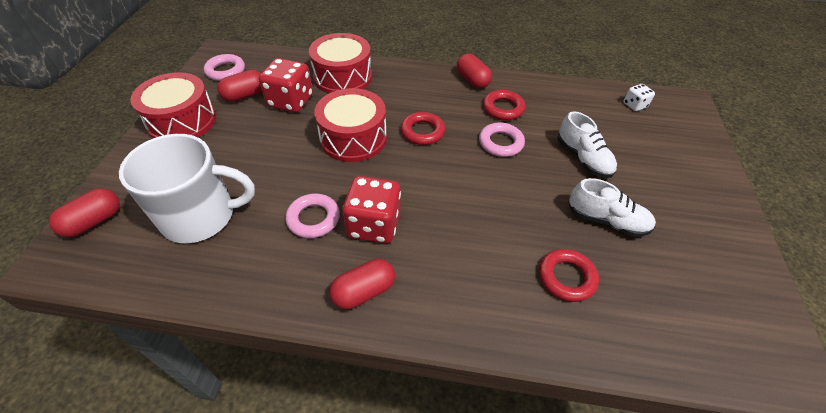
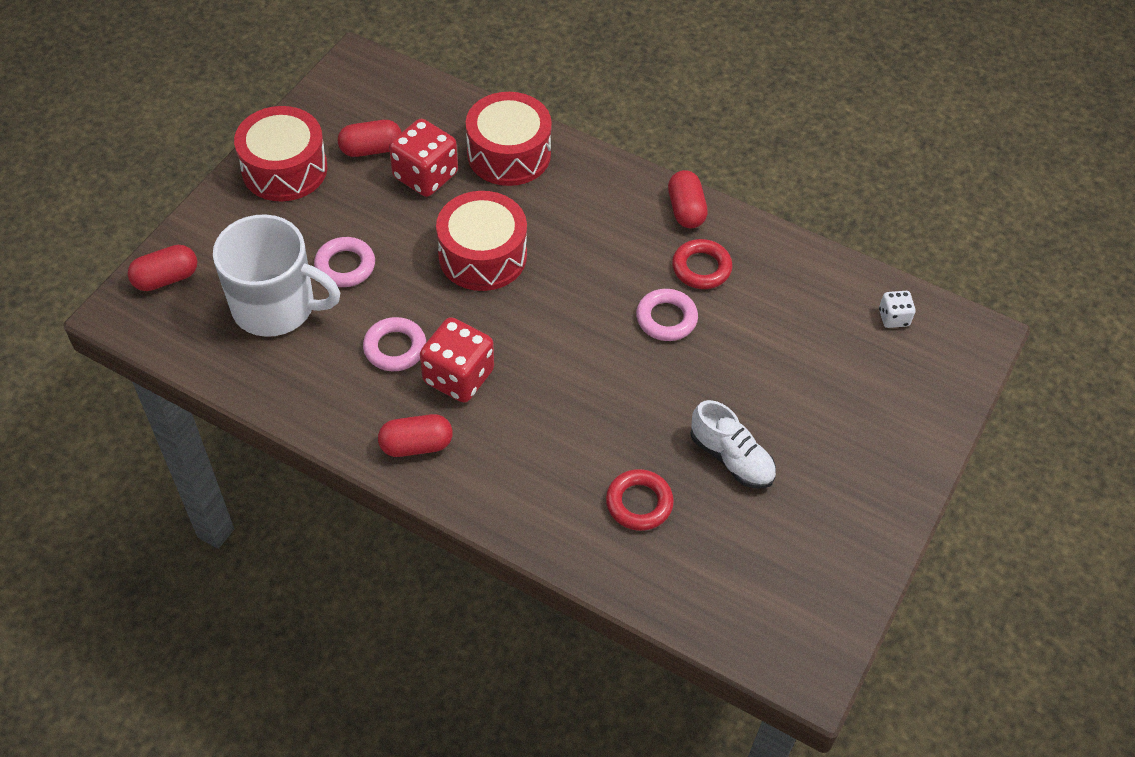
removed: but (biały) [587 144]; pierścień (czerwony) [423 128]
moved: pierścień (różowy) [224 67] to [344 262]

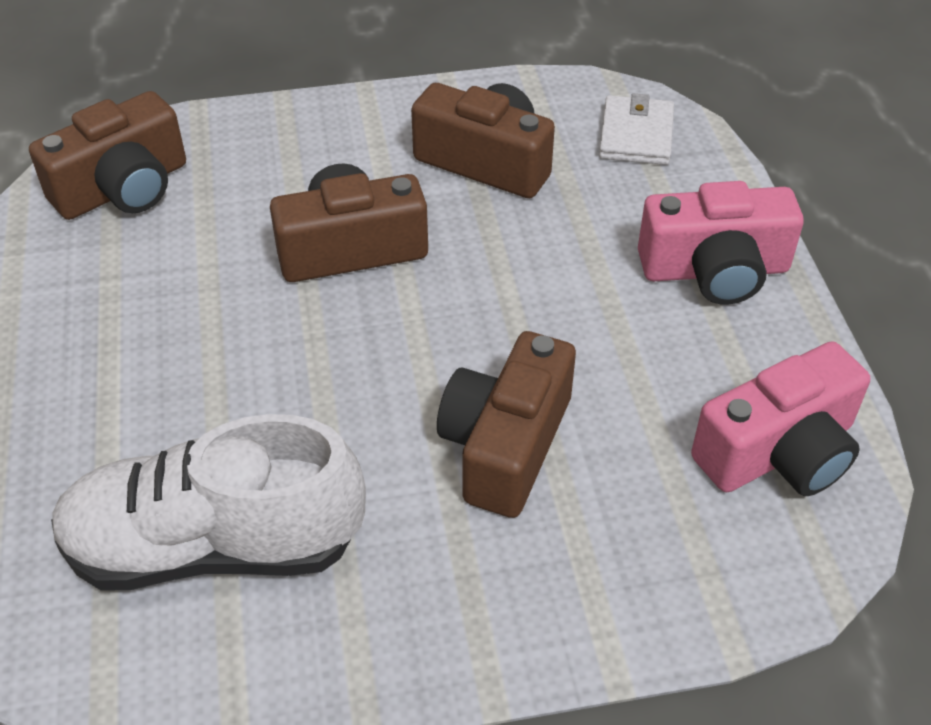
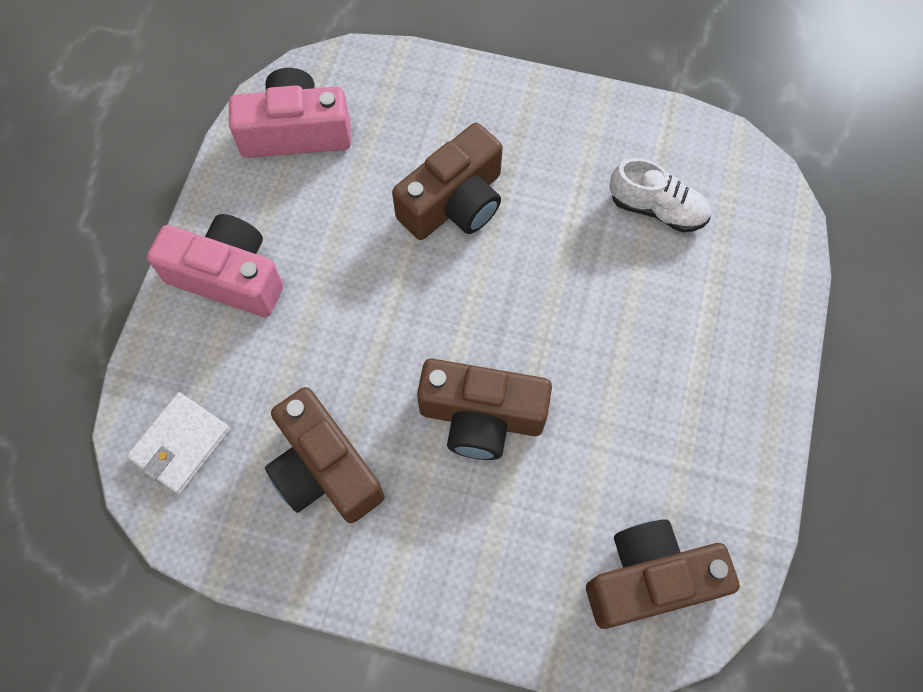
resized: but (biały) [208 502] = [660 195] x0.54

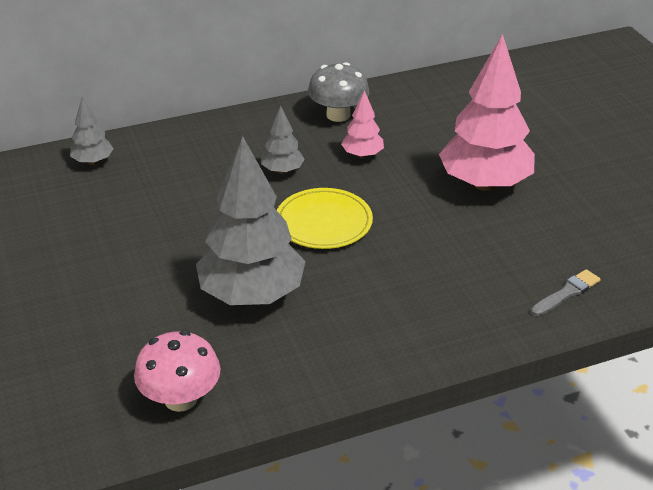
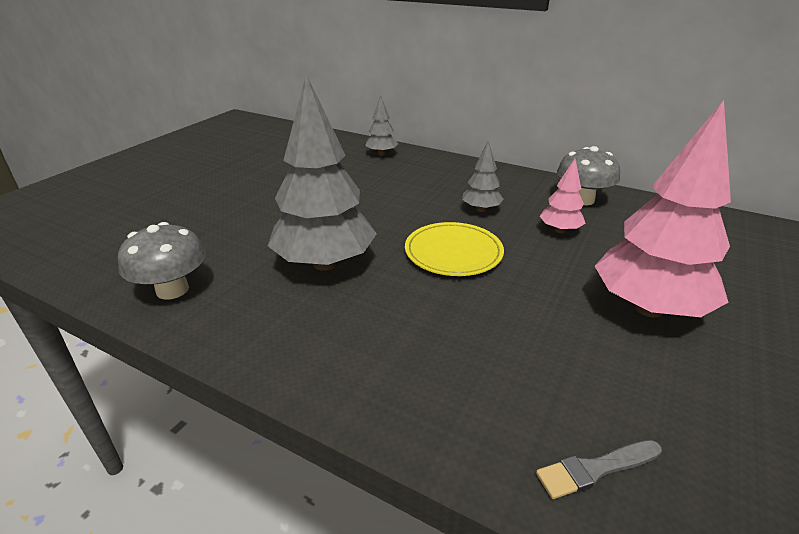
recoloured: grzyb (różowy) [177 371] to grzyb (szary) [162 261]
turned: pędzel (szary) [566 292] = [599 469] 150 degrees clockwise

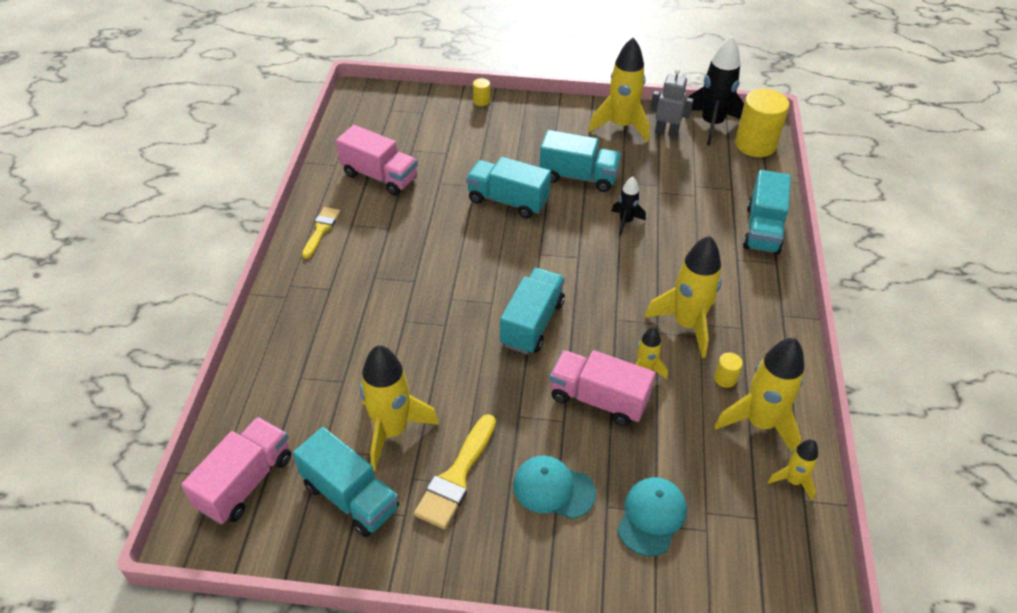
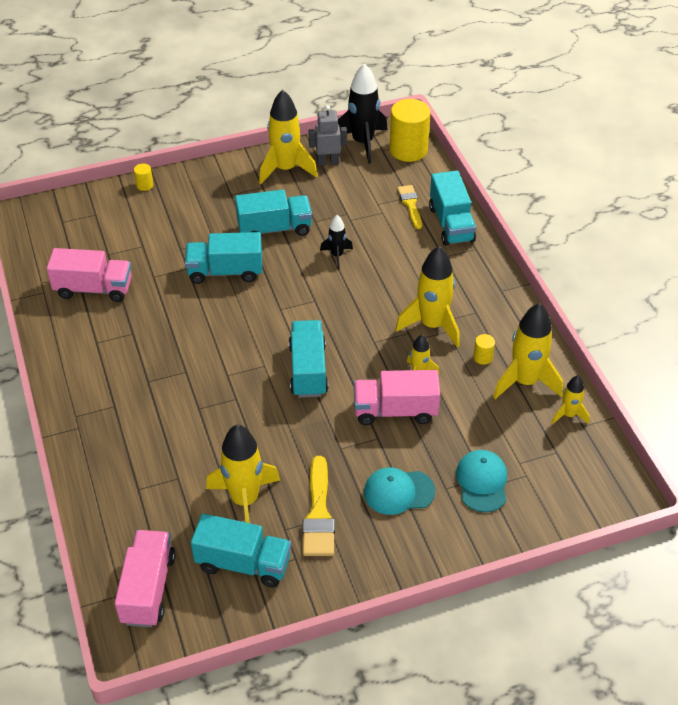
moved: pędzel (żółty) [321 233] to [409 207]

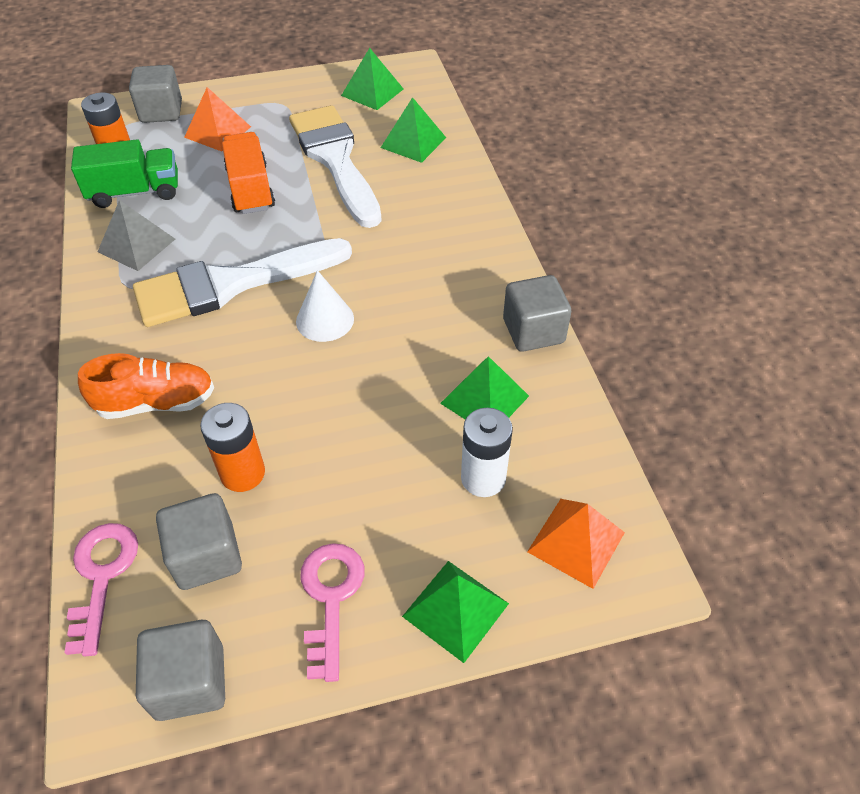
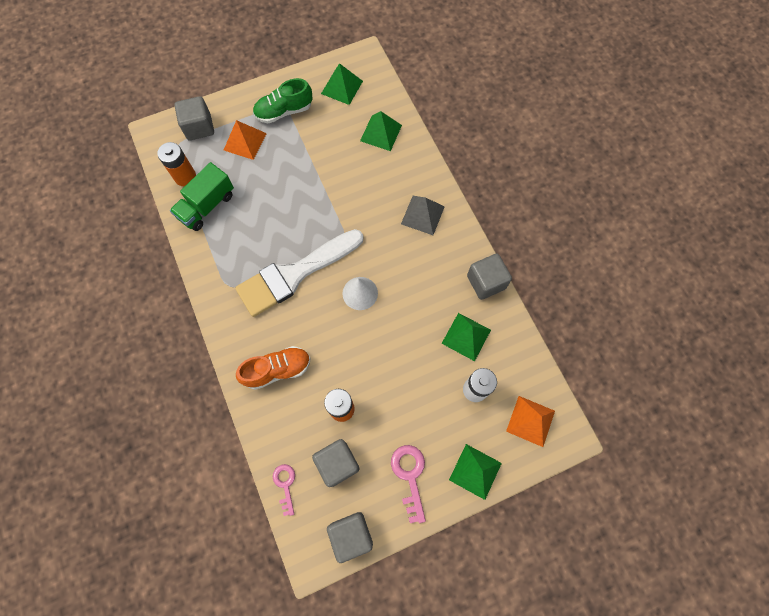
removed: pędzel (biały) [335 166]; ciężarówka (pomarańczowy) [248 173]
added: but (zielony) [283 100]
moved: piramida (szary) [136 235] to [423 215]
turned: ciężarówka (zielony) [124 174] = [202 196] 150 degrees clockwise
resized: klucz (różowy) [101 589] = [284 490] x0.66

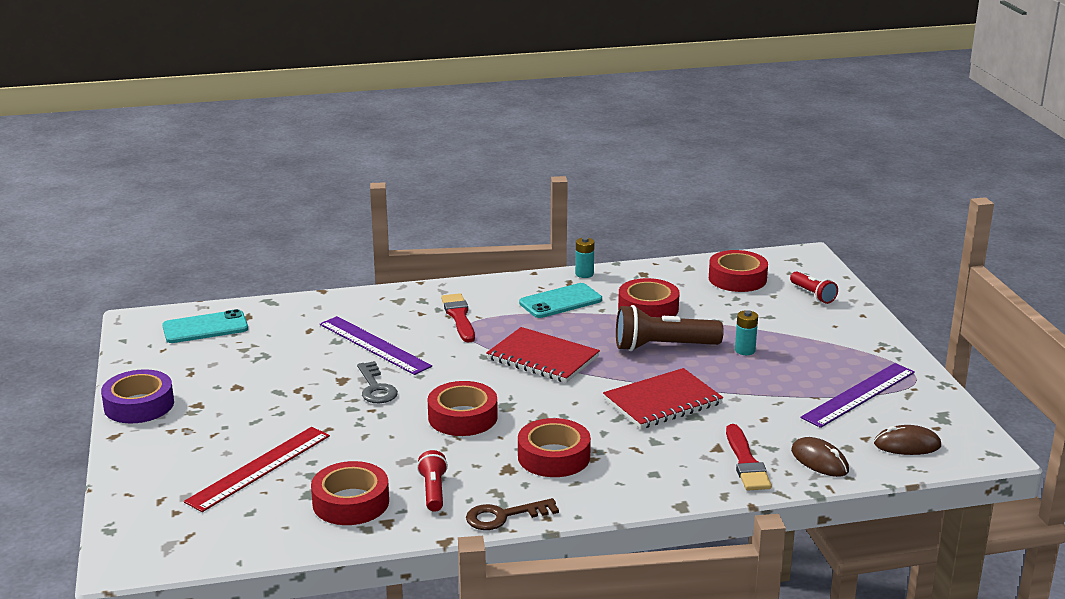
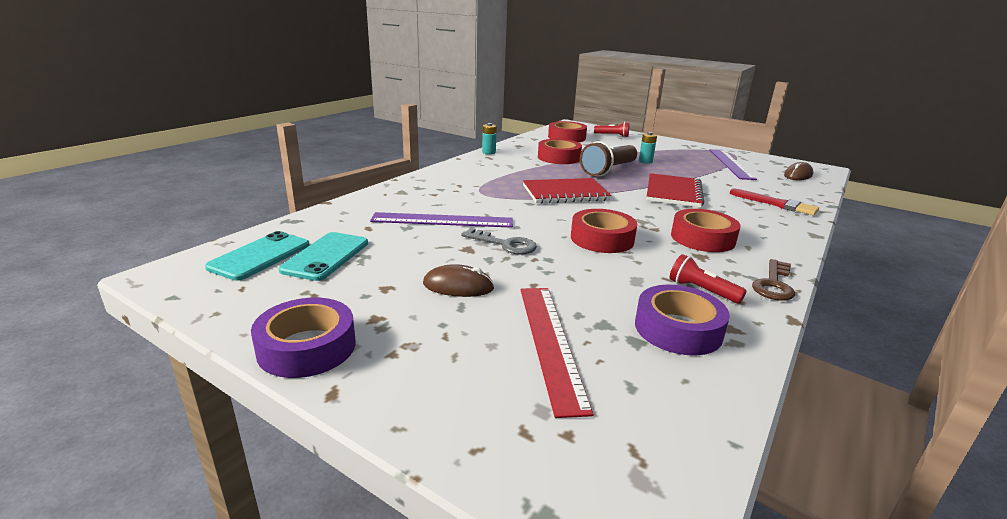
removed: pędzel (czerwony) [458 318]
moved: telefon (turkusowy) [560 300] to [323 256]; myszka (brązowy) [820 457] to [458 280]
recoloured: taśma klejąca (czerwony) [350 493] to taśma klejąca (fioletowy) [682 320]

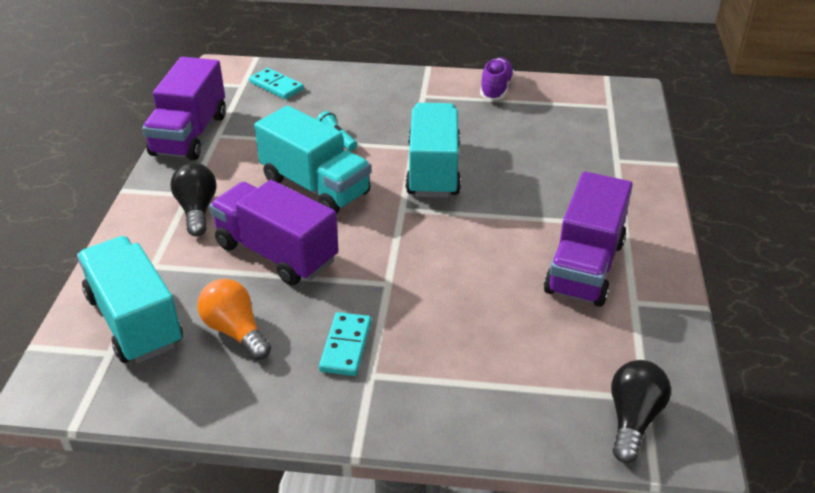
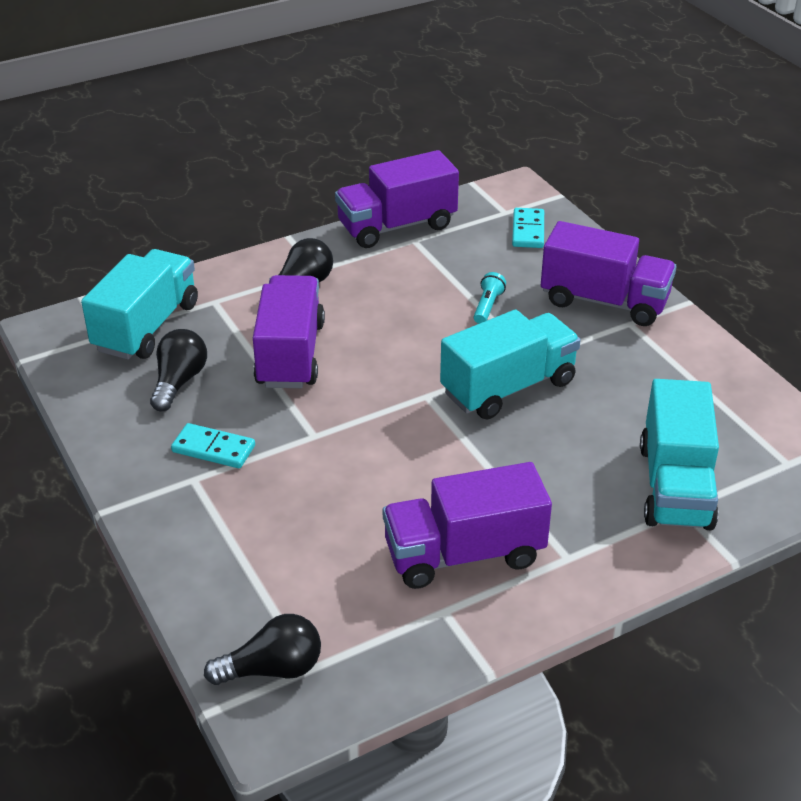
removed: but (fioletowy) [497 79]
added: ciężarówka (fioletowy) [609 273]
moved: ciężarówka (turkusowy) [312 160] to [679 454]
recoloured: żarówka (pomarańczowy) [234 319] to żarówka (czarny) [178 370]
turned: kostka domina (turkusowy) [345 344] = [213 445] 45 degrees clockwise

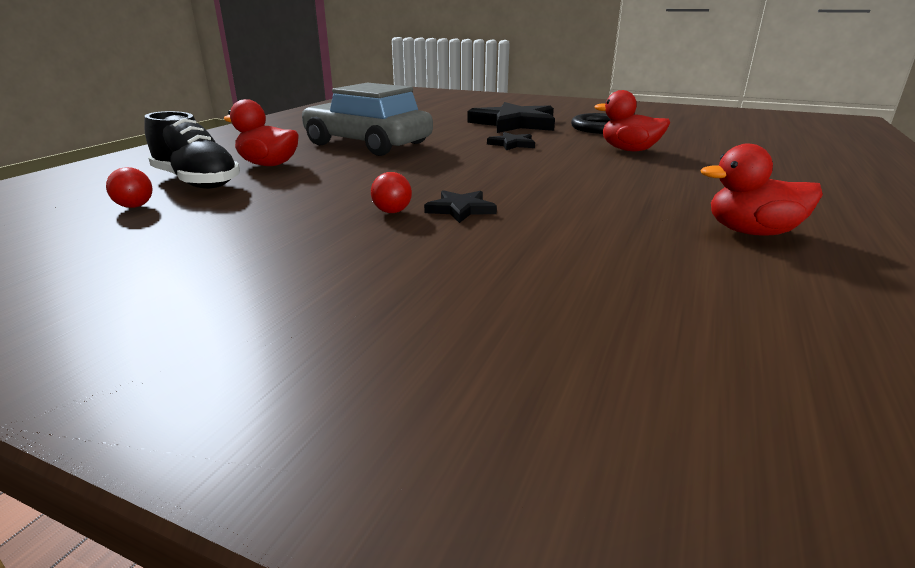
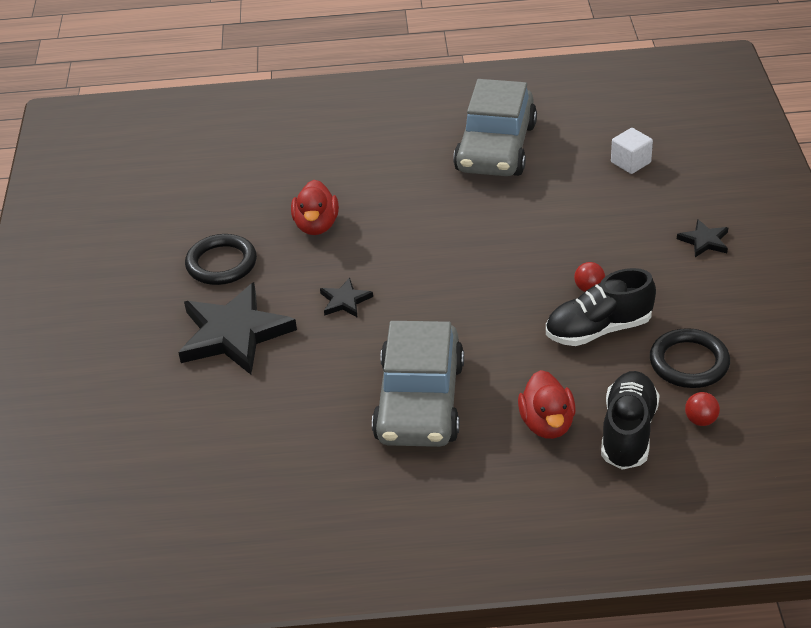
added: sześcian (biały) [632 151]; but (czarny) [601 307]; pierścień (czarny) [690 358]
moved: gwiazda (czarny) [460 206] to [702 238]
replaced: kaczka (czerwony) [761 189] to samochód (szary) [495 127]

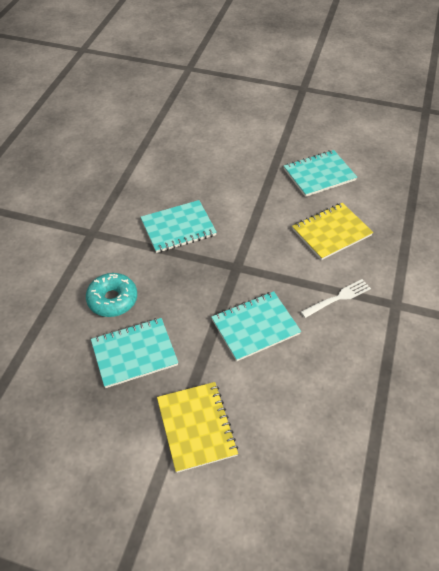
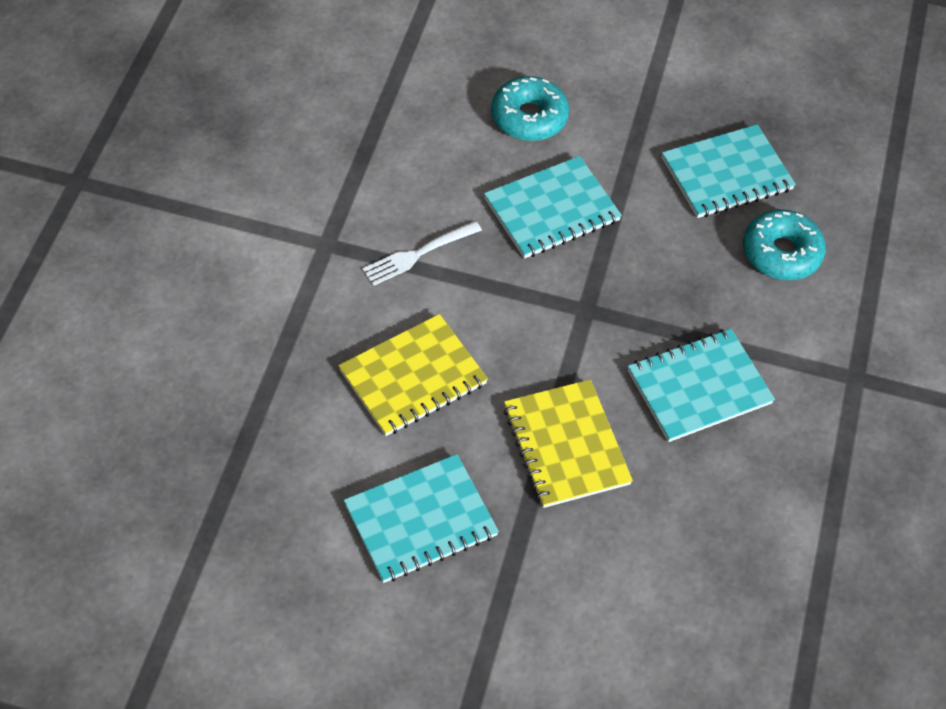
added: donut (turkusowy) [530 108]
moved: zeszyt (żółty) [197 427] to [568 443]

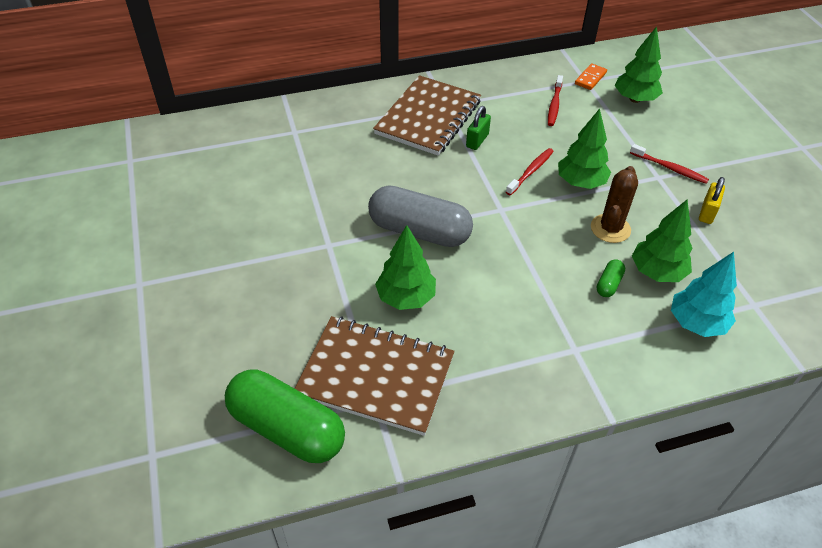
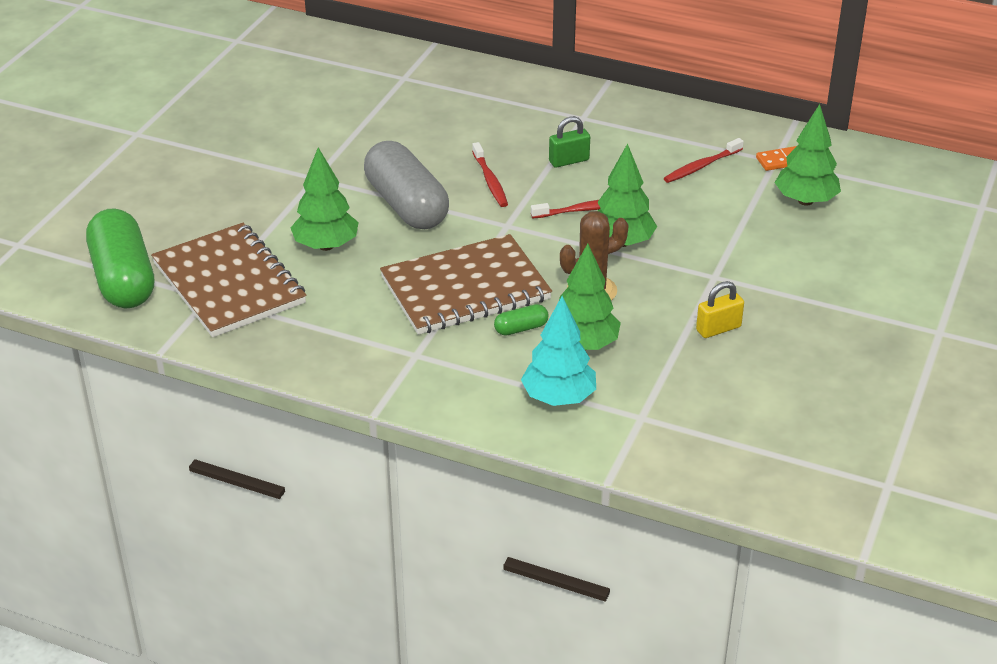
moved: zeszyt (brązowy) [427 115] to [466 284]; szczoteczka do zębów (czerwony) [669 164] to [490 174]

